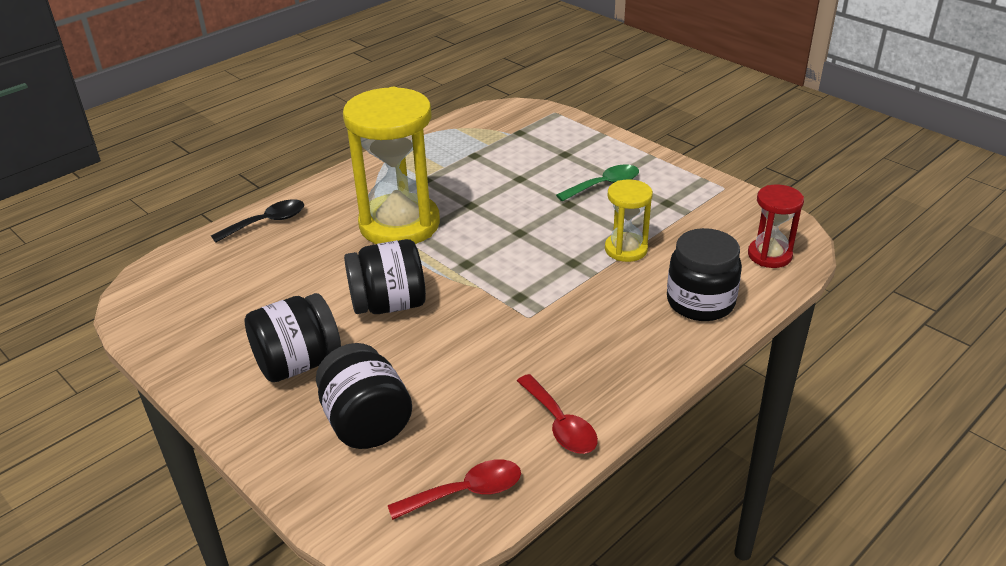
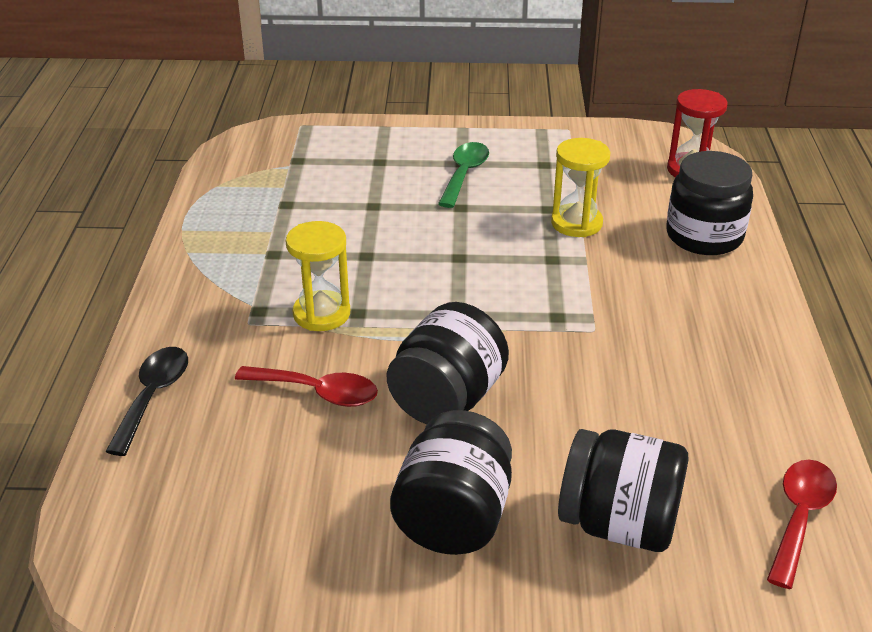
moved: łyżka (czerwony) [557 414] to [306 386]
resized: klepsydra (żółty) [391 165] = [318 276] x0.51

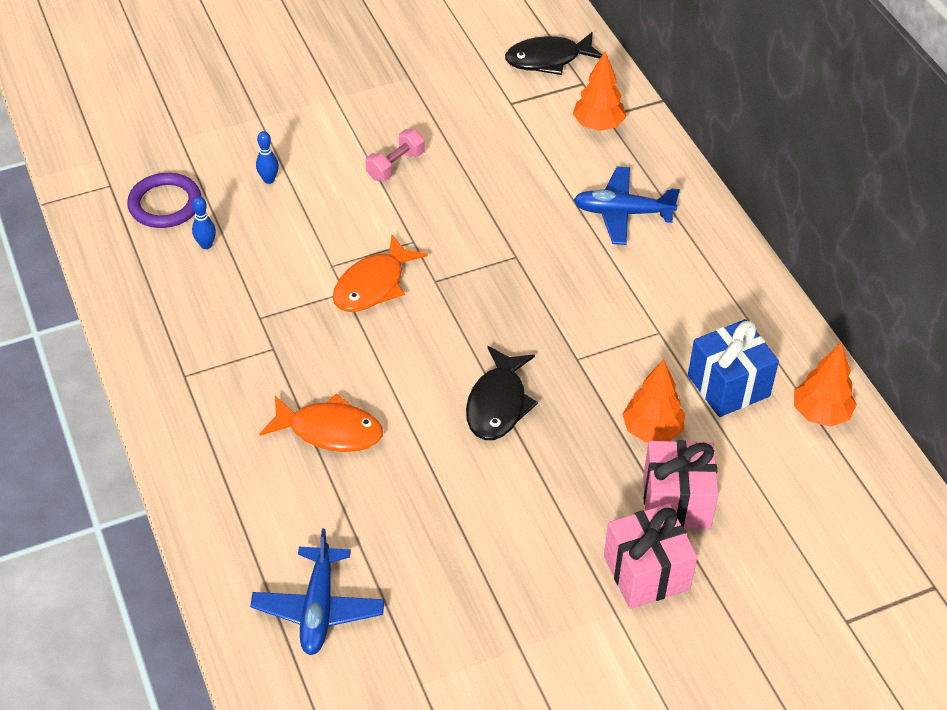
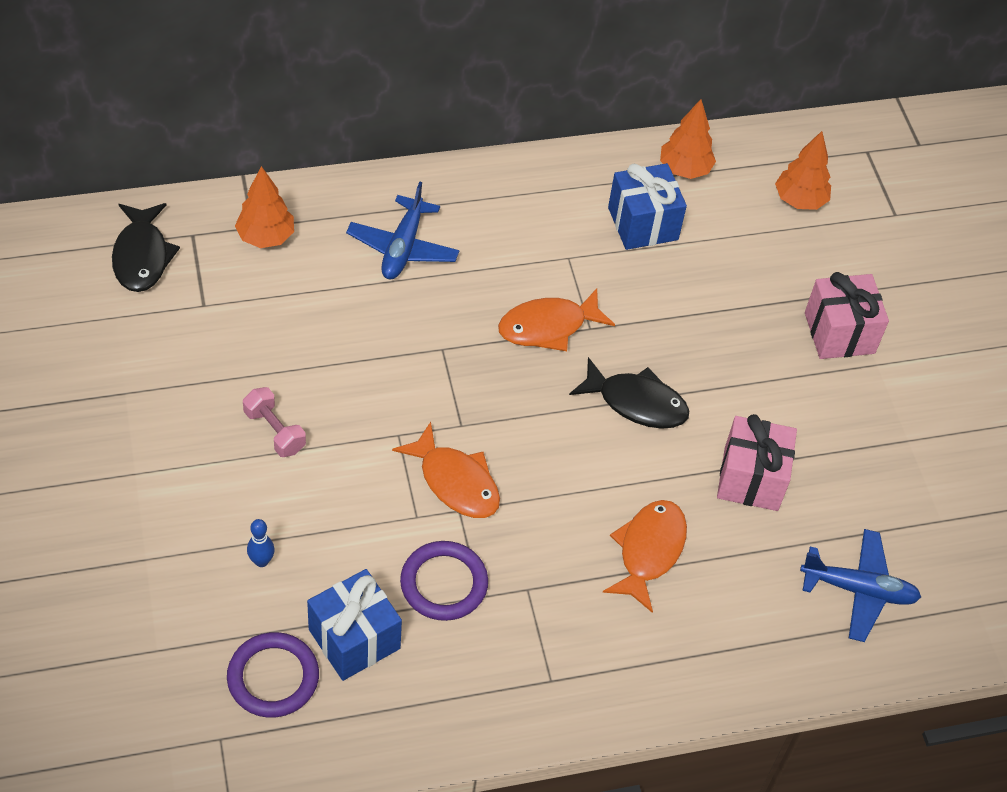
added: ryba (pomarańczowy) [556 319]; pierścień (fioletowy) [444 581]
moved: drzewko (pomarańczowy) [653 401] to [803 170]; prezent (różowy) [681 484] to [757 462]
replaced: kręgiel (niebieski) [204 223] to prezent (niebieski) [354 625]

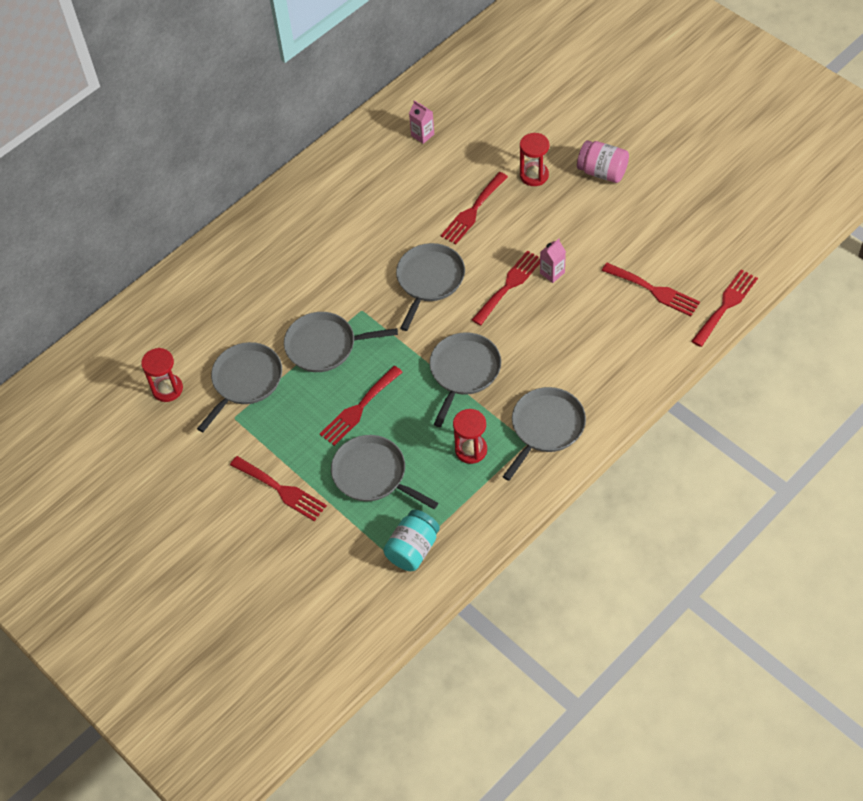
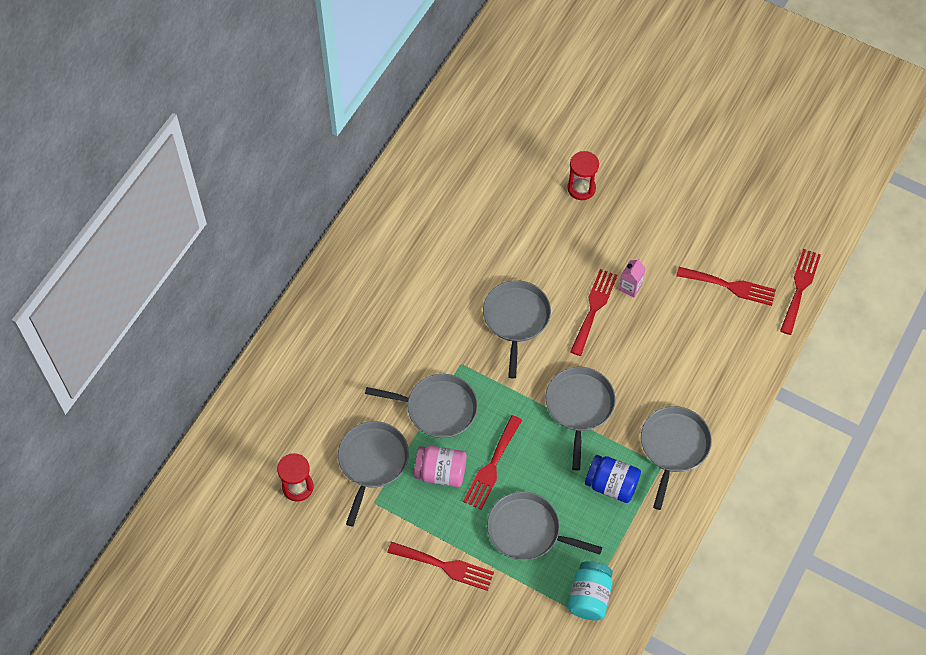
removed: karton mleka (różowy) [421 122]; widelec (czerwony) [474 208]
moved: słoik (różowy) [603 161] to [440 466]
replaced: klepsydra (czerwony) [470 436] to słoik (niebieski) [613 479]
turned: patelnia (szary) [341 342] = [421 406] 150 degrees counterclockwise

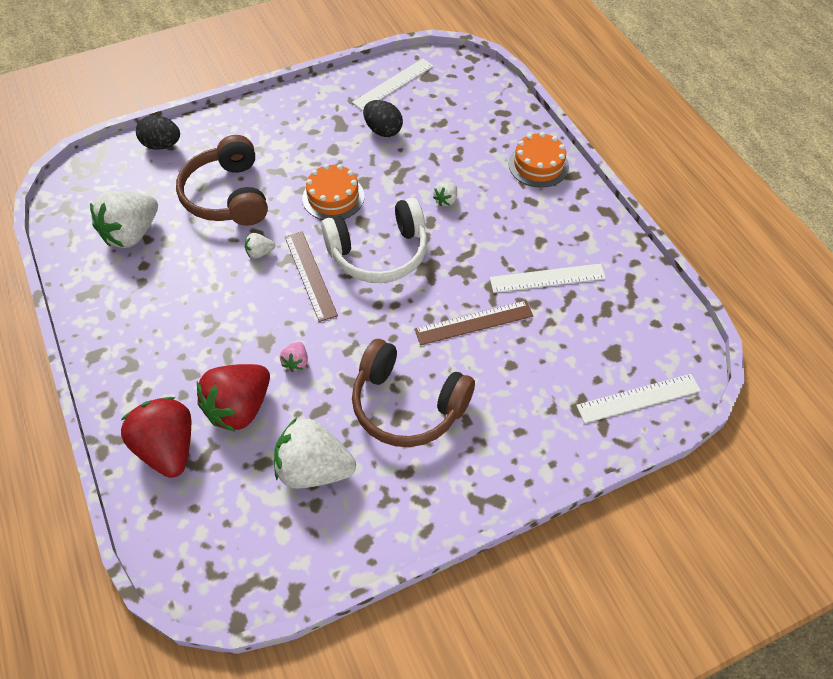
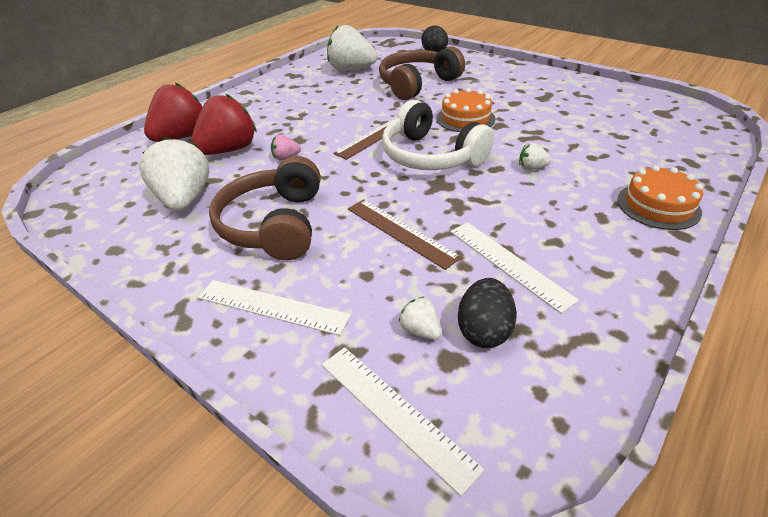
moved: linijka (biały) [393 85] to [274 308]; jajko (czarny) [383 118] to [487 313]; truskawka (biały) [260 246] to [420 318]
turned: truskawka (czerwony) [233 398] = [224 124] 120 degrees clockwise

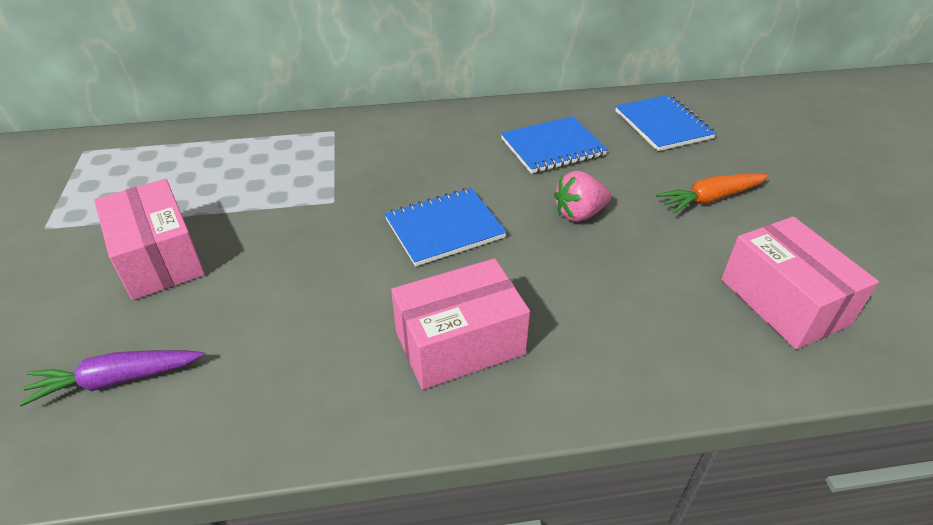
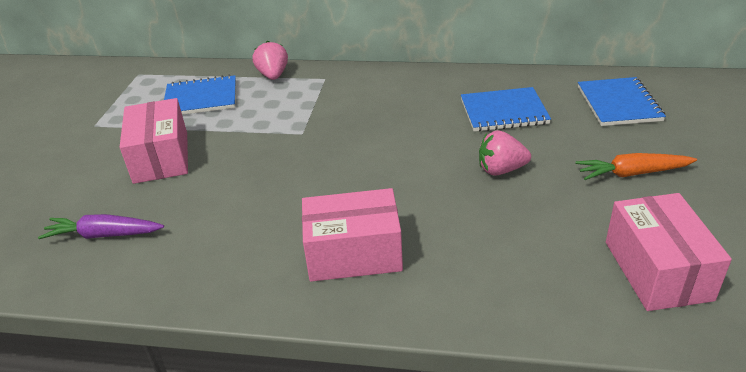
added: truskawka (różowy) [270 60]
moved: zeszyt (niebieski) [446 227] to [200 95]

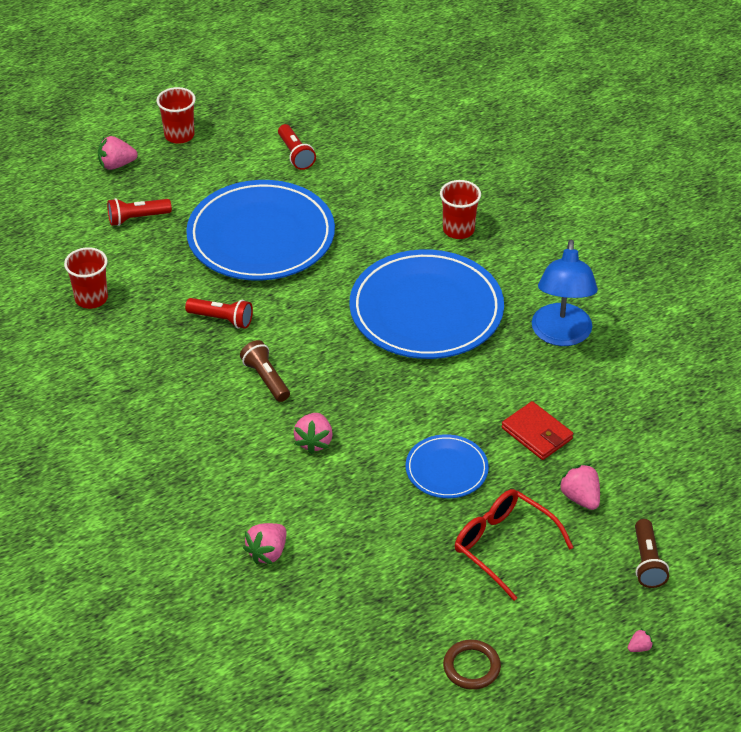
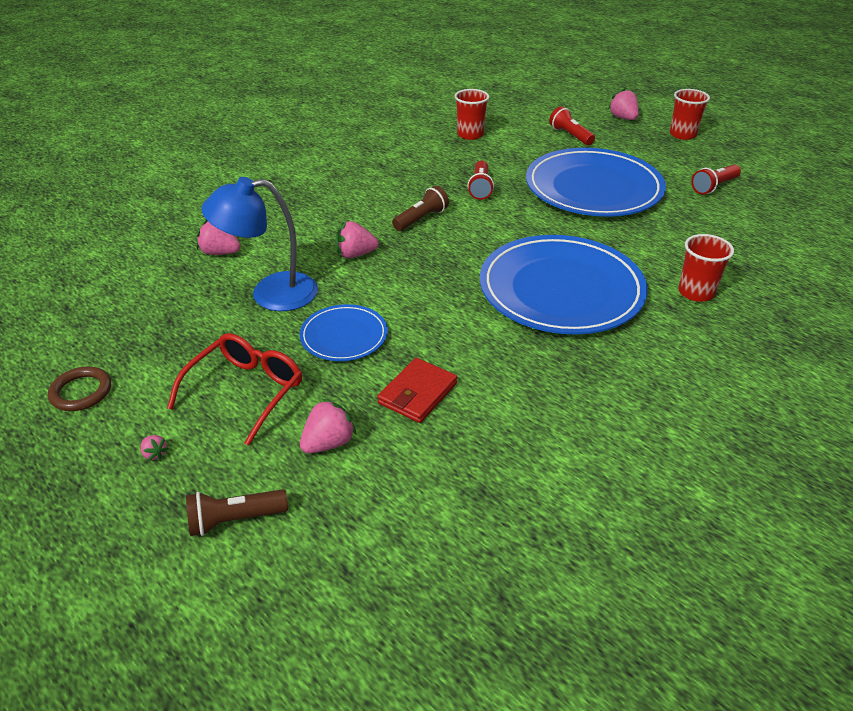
moved: lampka (niebieski) [565 293] to [260 244]; truskawka (różowy) [640 640] to [155 448]

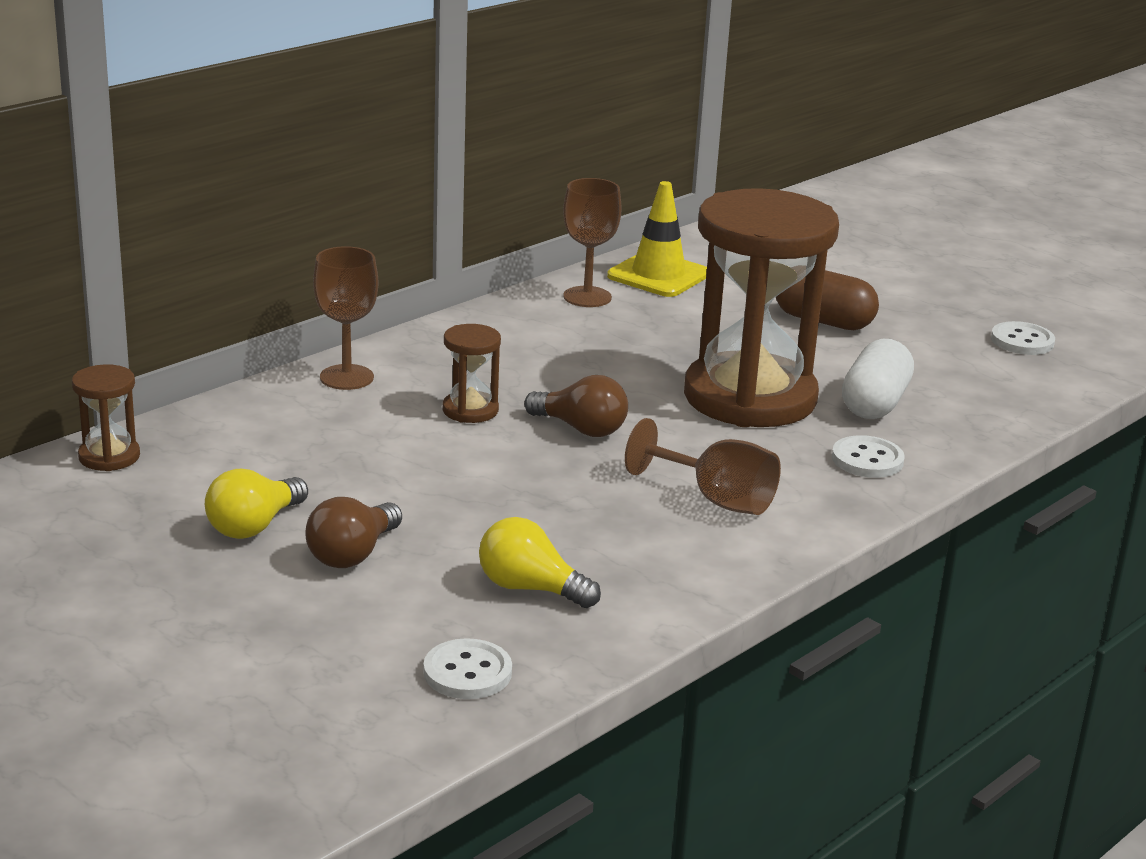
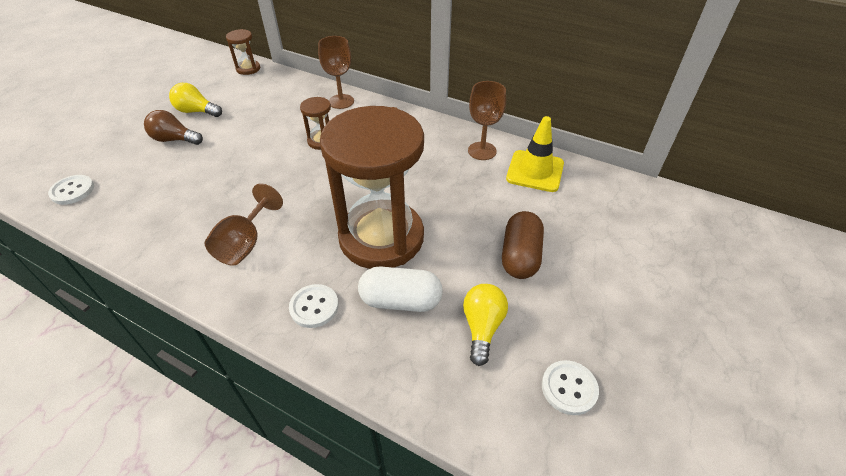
removed: żarówka (brązowy) [576 406]
moved: żarówka (żółty) [540 562] to [485 325]

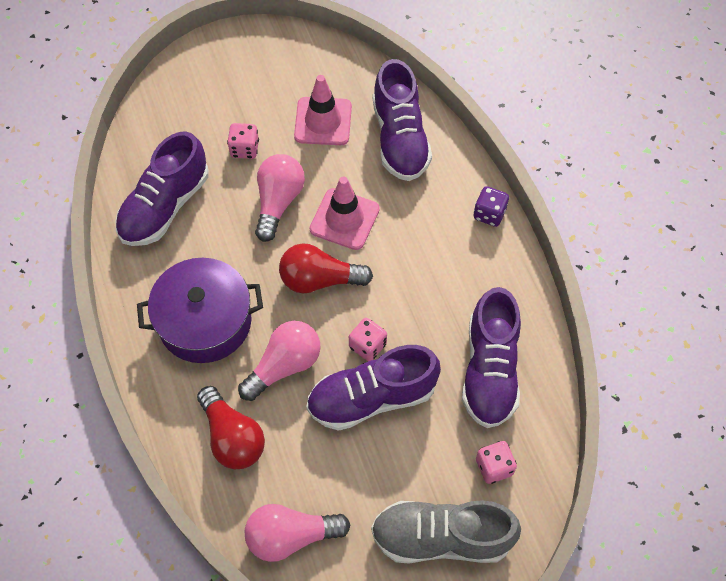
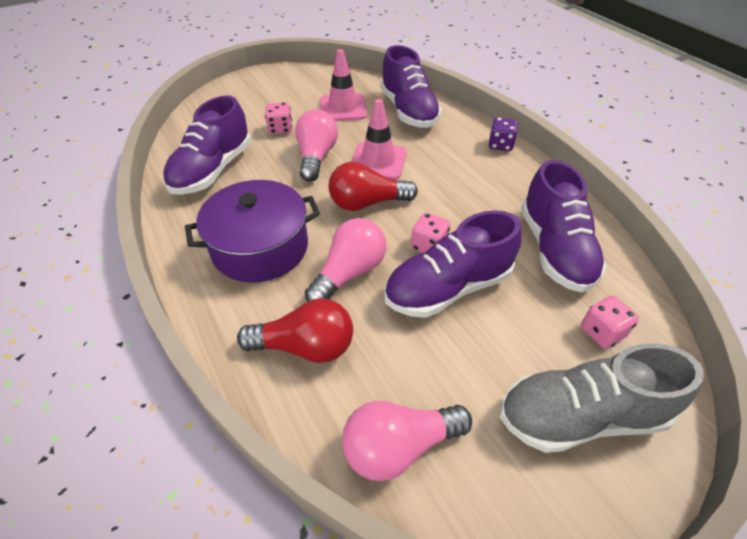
turned: żarówka (czerwony) [231 427] = [295 330] 45 degrees counterclockwise

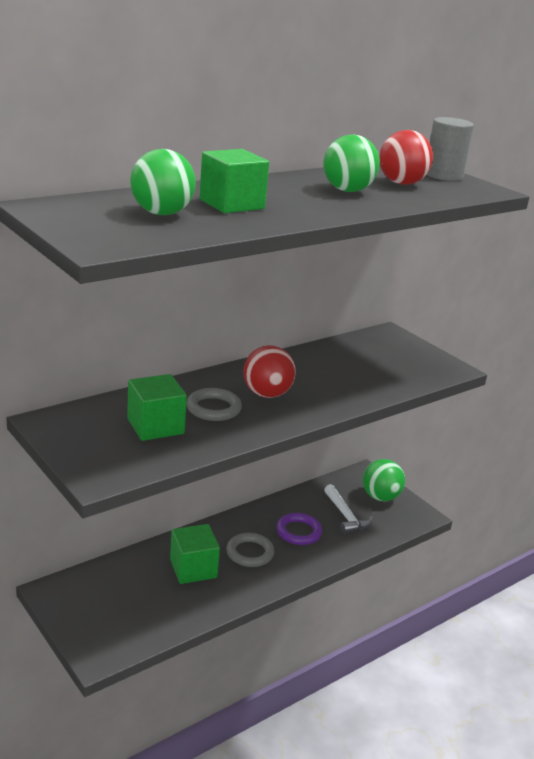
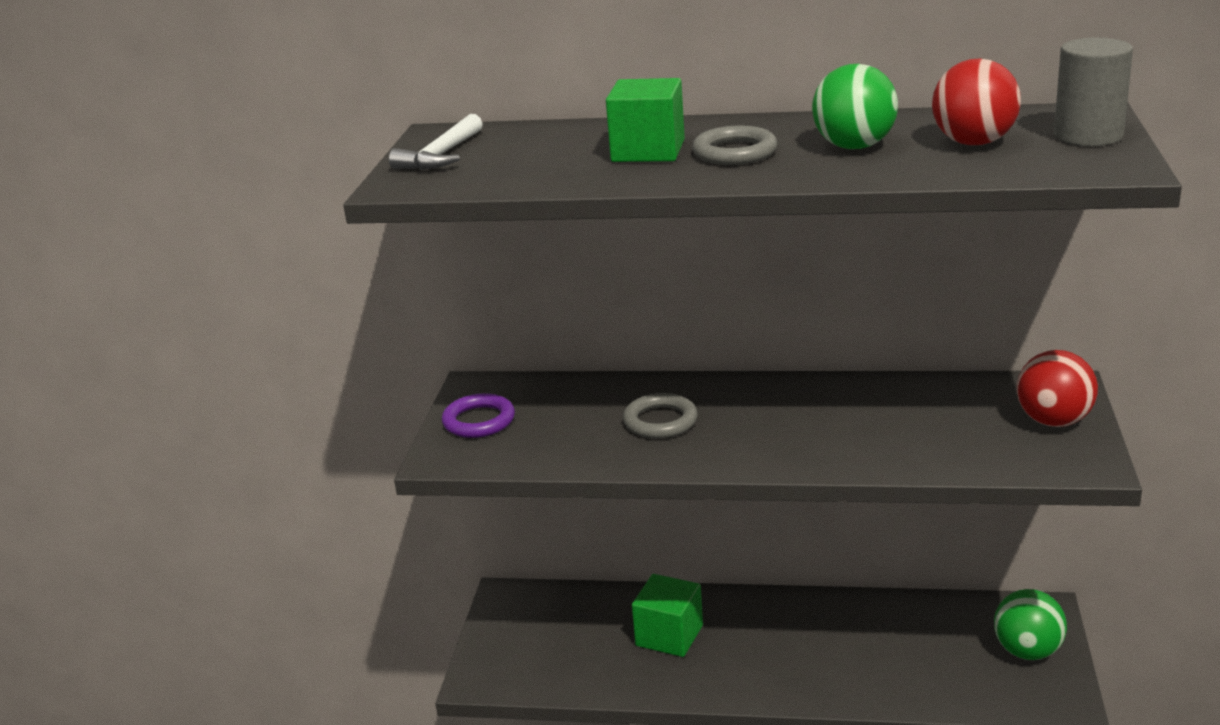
removed: piłka (zielony) [163 182]; sześcian (zielony) [157 407]
moved: piłka (czerwony) [269 371] to [1057 388]; młotek (biały) [348 509] to [436 142]; pierścień (fioletowy) [299 529] to [478 415]; pierścień (szary) [250 550] to [734 145]

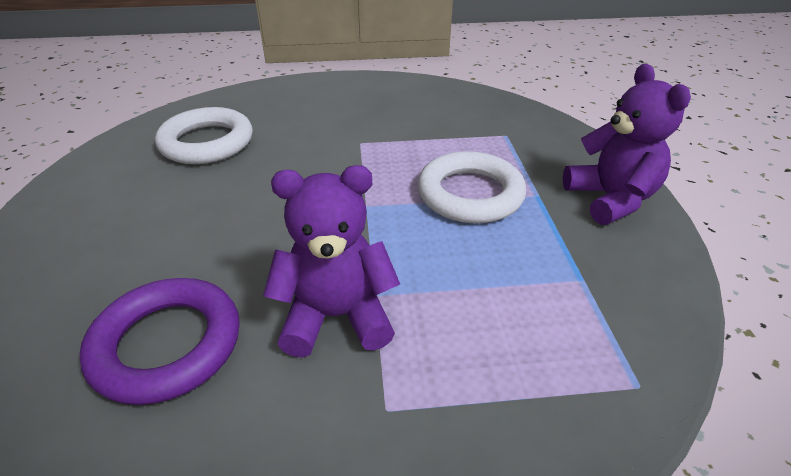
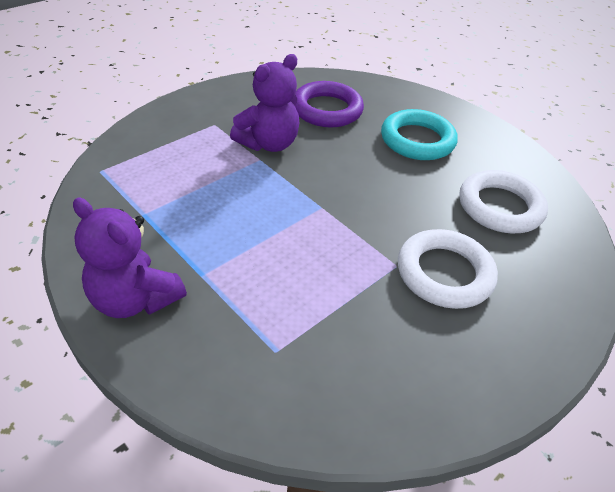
added: pierścień (turkusowy) [419 134]
moved: pierścień (biały) [471 187] to [448 269]

